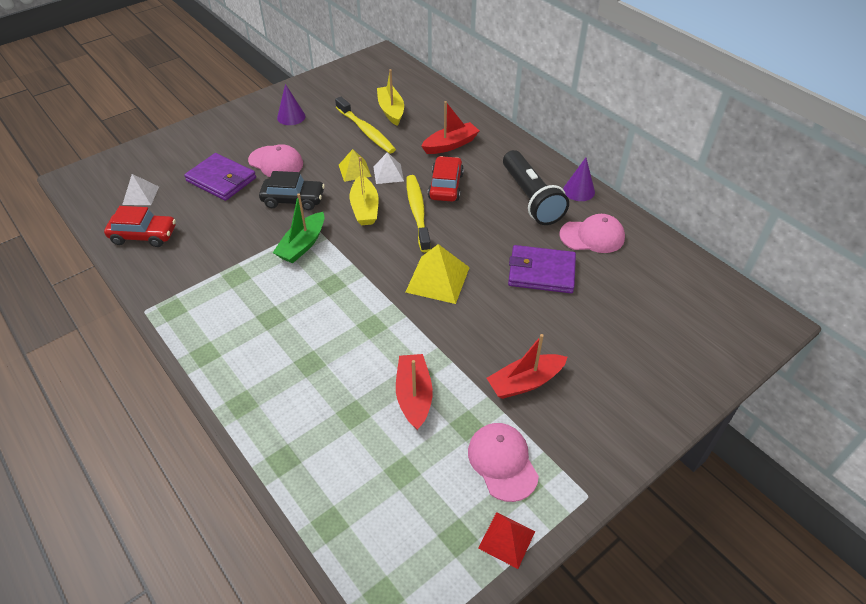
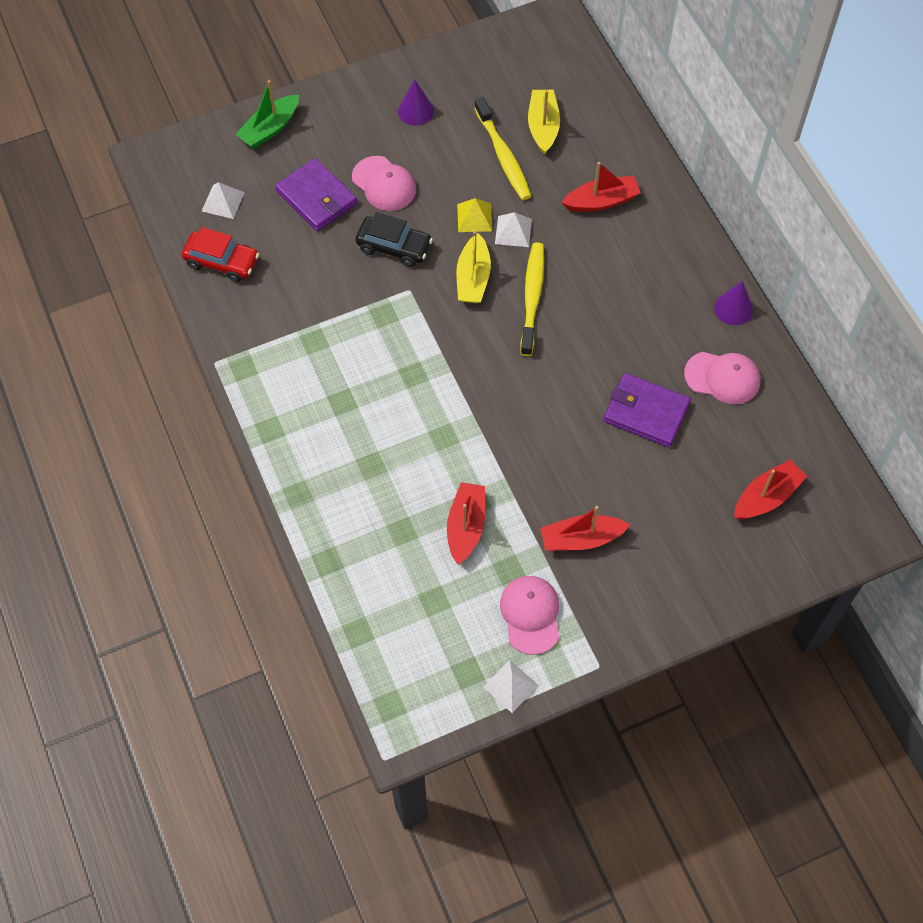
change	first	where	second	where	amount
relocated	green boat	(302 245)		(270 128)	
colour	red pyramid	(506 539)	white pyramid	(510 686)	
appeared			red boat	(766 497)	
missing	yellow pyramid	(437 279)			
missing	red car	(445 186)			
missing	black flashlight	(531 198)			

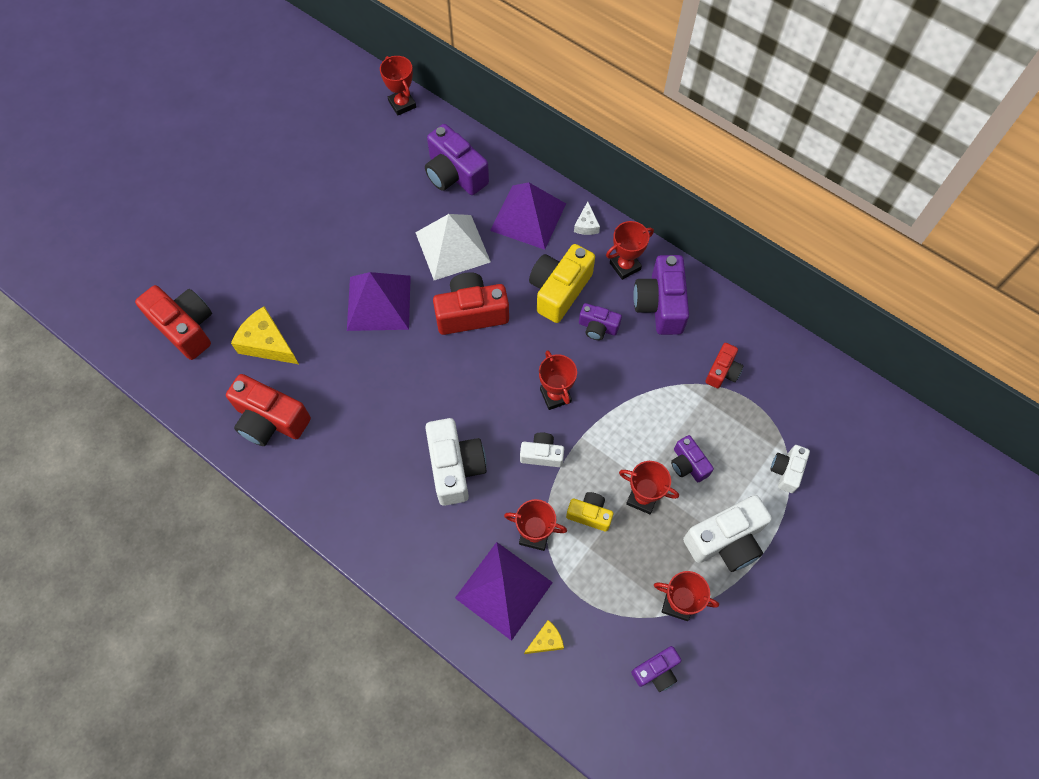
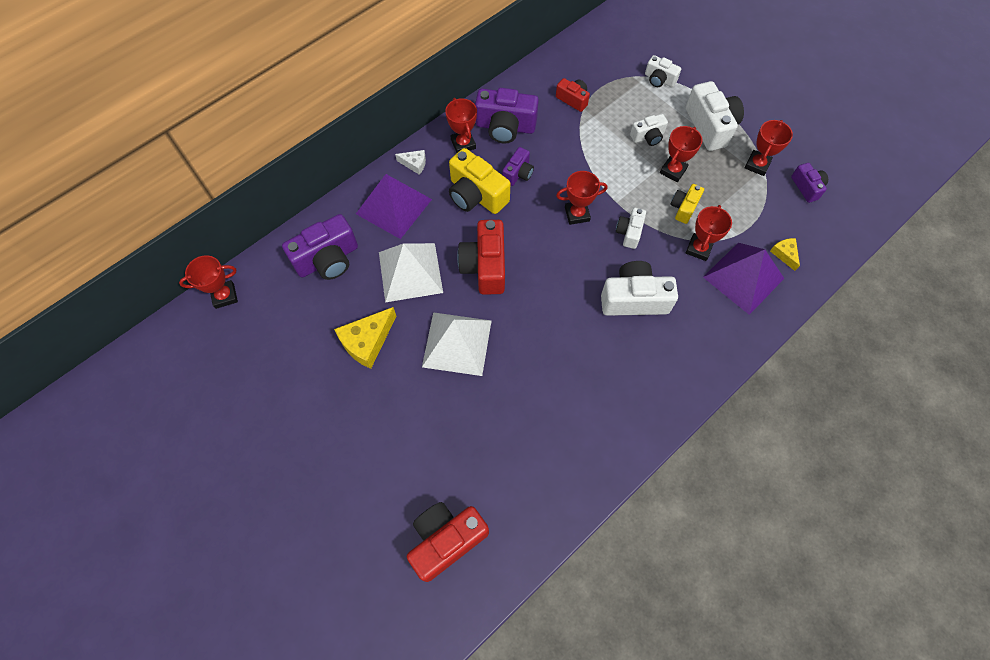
change	first	where	second	where	amount
relocated	yellow cheese	(267 343)		(367 342)	
colour	purple pyramid	(379 303)	white pyramid	(457 343)	
colour	purple camera	(688 464)	white camera	(648 137)	
missing	red camera	(270 420)			

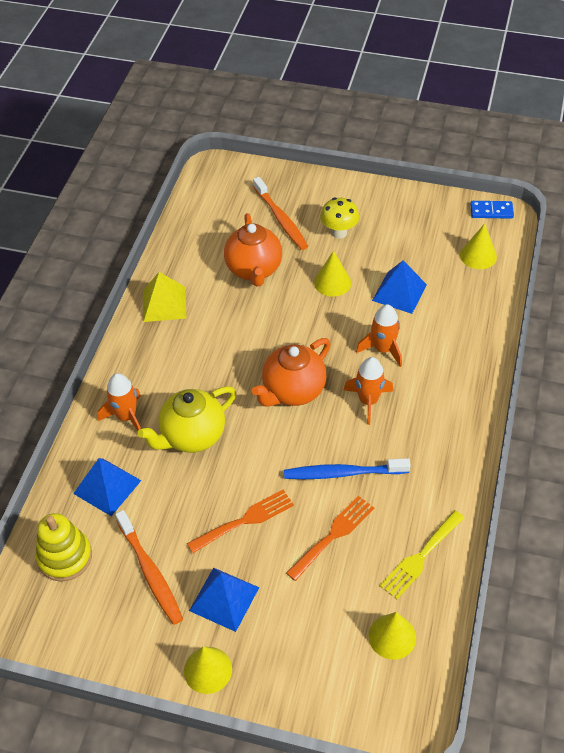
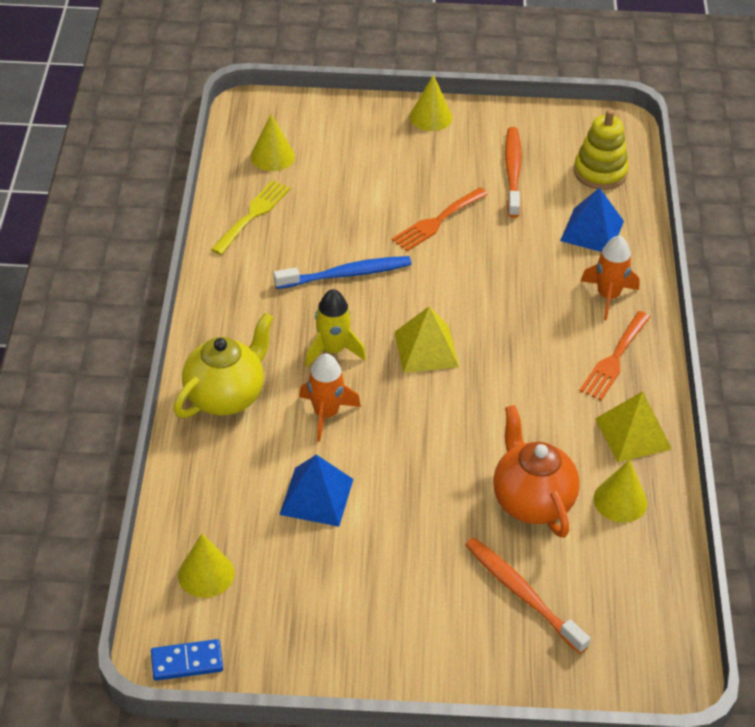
change	first	where	second	where	amount
relocated	yellow teapot	(192 436)		(226 396)	
colour	orange rocket	(368 401)	yellow rocket	(333 350)	
exchanged	orange teapot	(293 391)	yellow pyramid	(426 349)	
spun	orange toothbrush	(150 572)		(513 172)	45 degrees clockwise
relocated	orange fork	(333 535)		(614 359)	
relocated	yellow cone	(332 282)		(620 500)	
missing	blue pyramid	(224 599)			
missing	yellow mushroom	(339 232)			

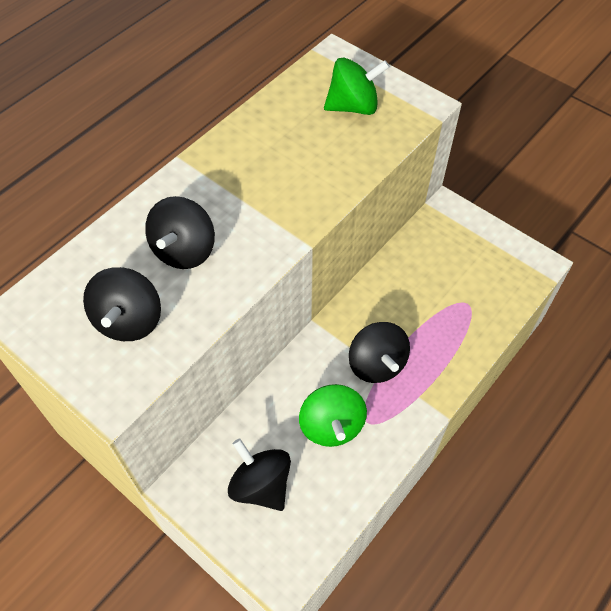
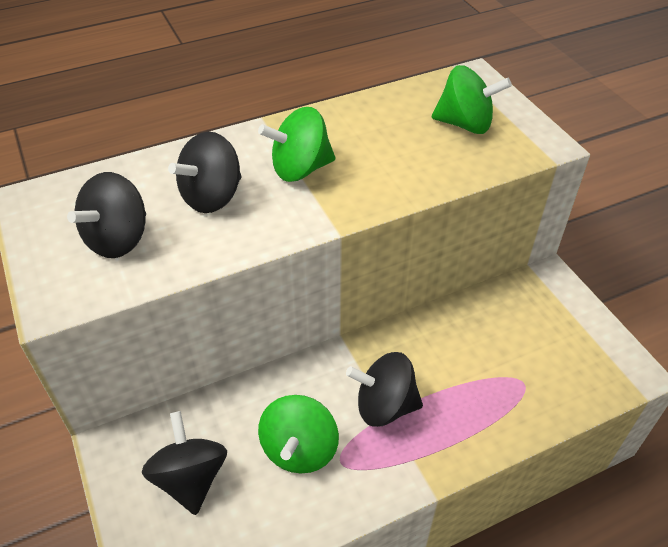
change	first	where	second	where	amount
appeared			green spinning top	(300 169)	
spun	black spinning top	(376 364)		(384 406)	90 degrees clockwise

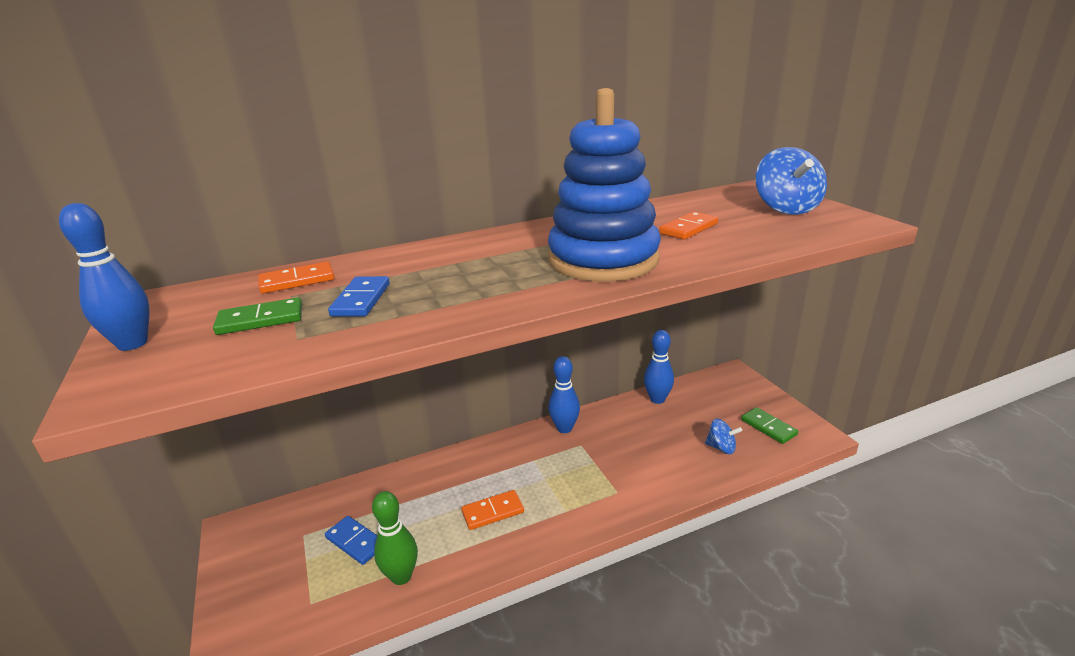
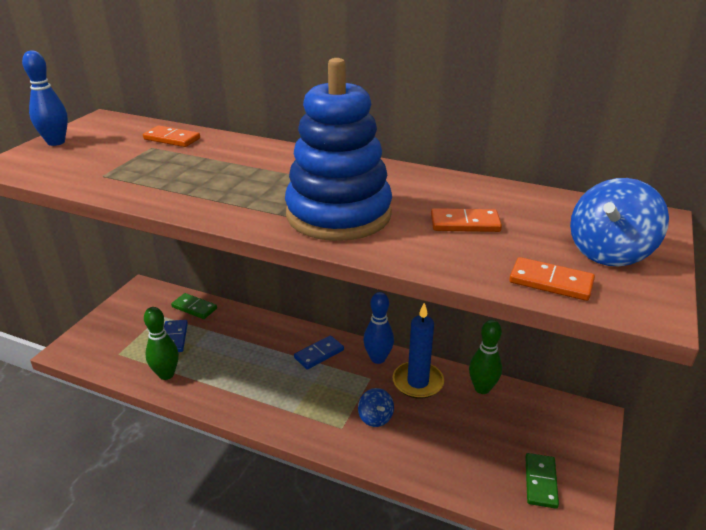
change	first	where	second	where	amount
relocated	green domino	(260 320)		(194 308)	
relocated	blue domino	(361 300)		(319 354)	
relocated	blue spinning top	(721 447)		(375 417)	
appeared			blue candle	(417 382)	
colour	blue bowling pin	(657 399)	green bowling pin	(482 388)	
relocated	orange domino	(492 512)		(551 282)	

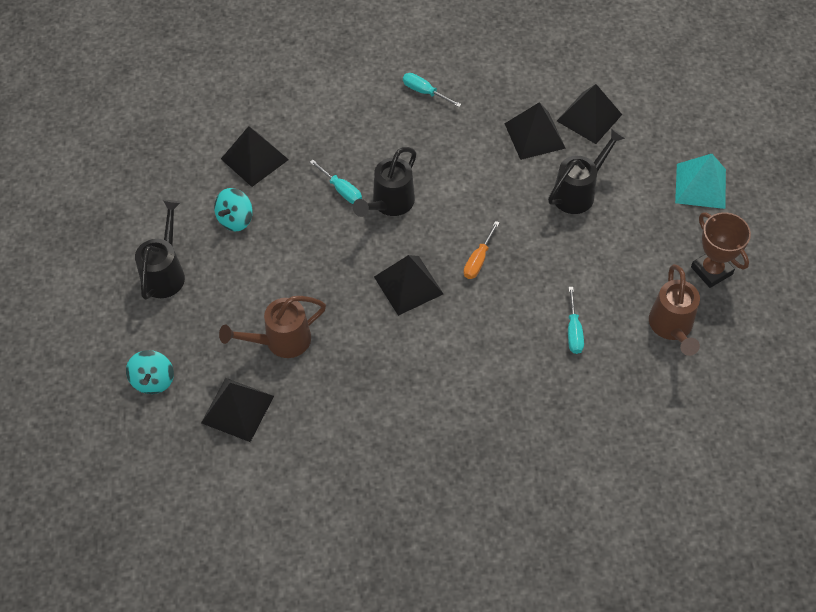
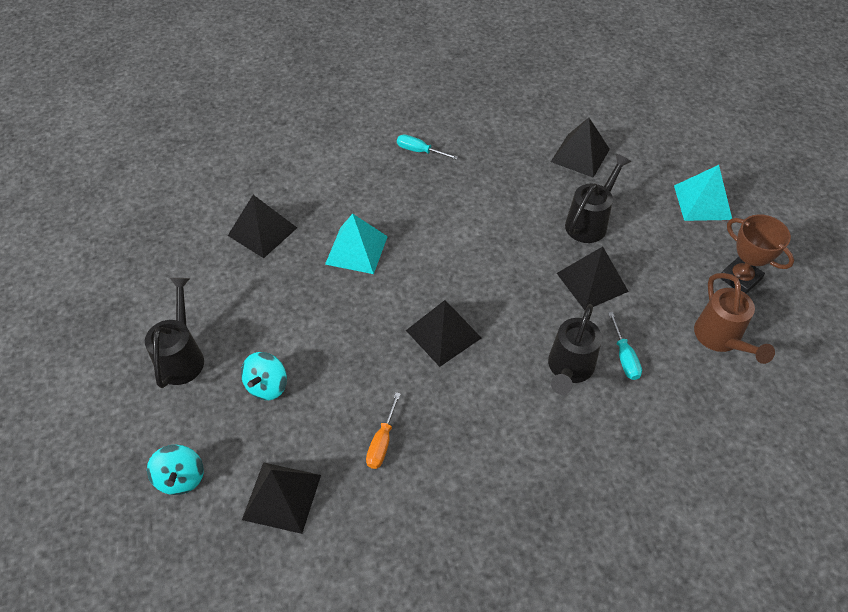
change	first	where	second	where	amount
relocated	turquoise spinning top	(235 219)		(267 386)	
exchanged	turquoise screwdriver	(342 190)	turquoise pyramid	(356 250)	
relocated	orange screwdriver	(478 260)		(382 443)	
relocated	black watering can	(389 203)		(569 369)	
relocated	black pyramid	(535 135)		(592 282)	
missing	brown watering can	(281 341)			

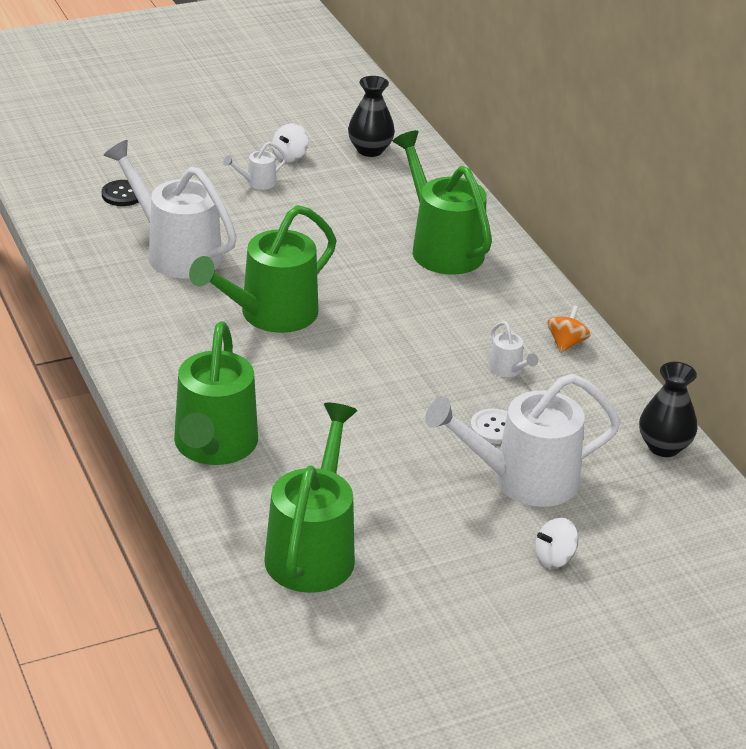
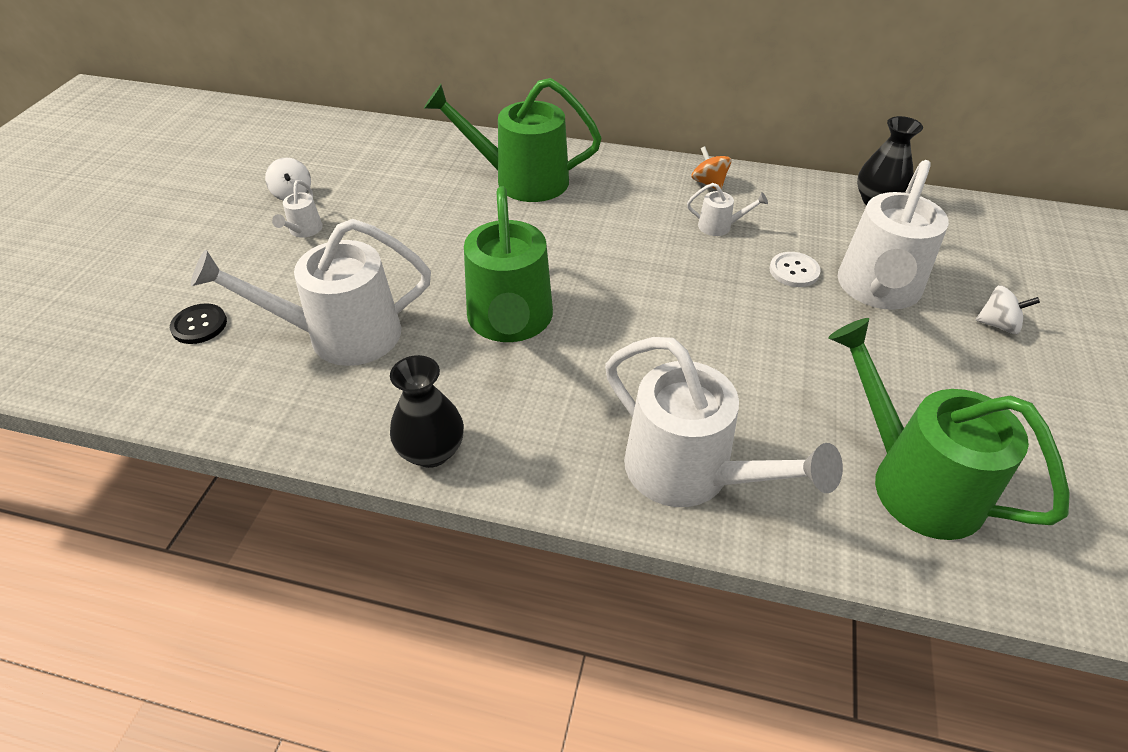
change	first	where	second	where	amount
relocated	black vase	(370 150)		(431 451)	
colour	green watering can	(213 447)	white watering can	(691 473)	
spun	white spinning top	(554 558)		(998 325)	90 degrees counterclockwise

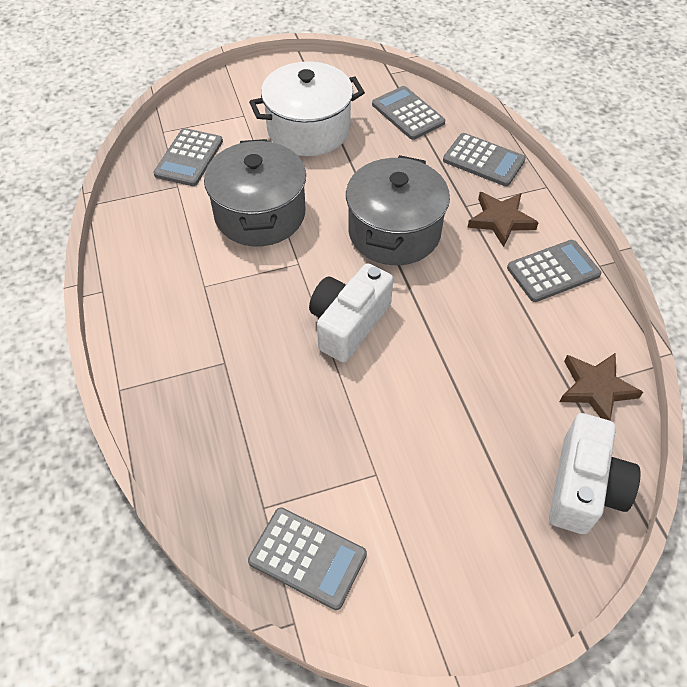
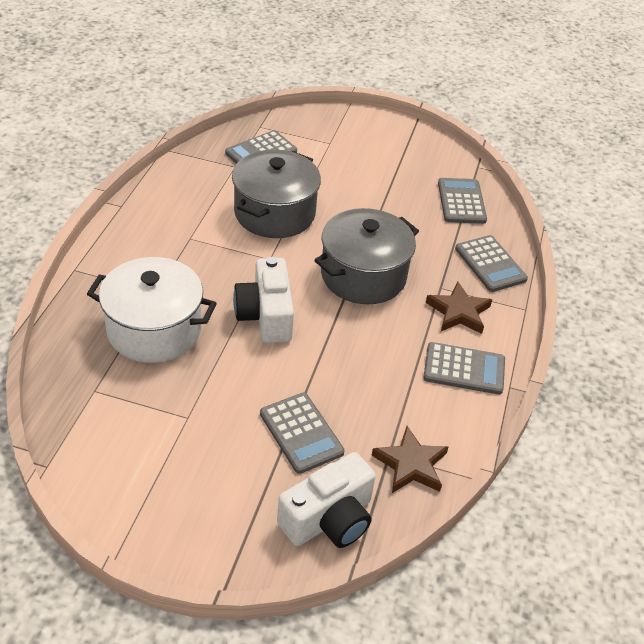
change	first	where	second	where	amount
relocated	white pot	(308 130)		(154 329)	
spun	white camera	(348 323)		(266 316)	75 degrees counterclockwise
relocated	grey calculator	(307 557)		(301 433)	

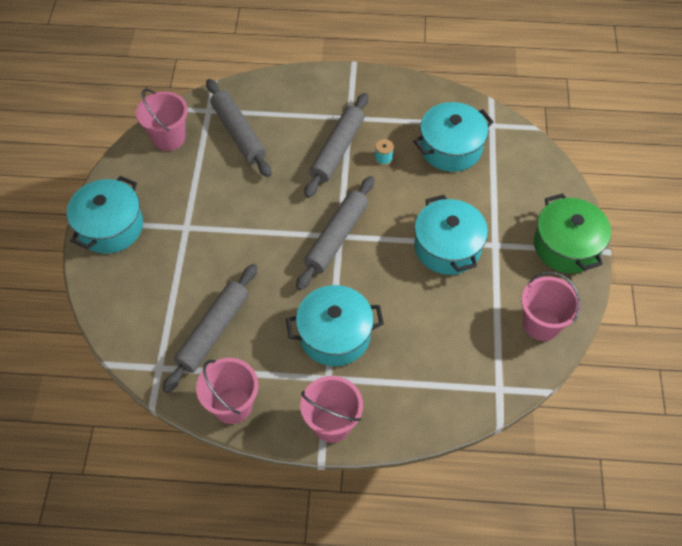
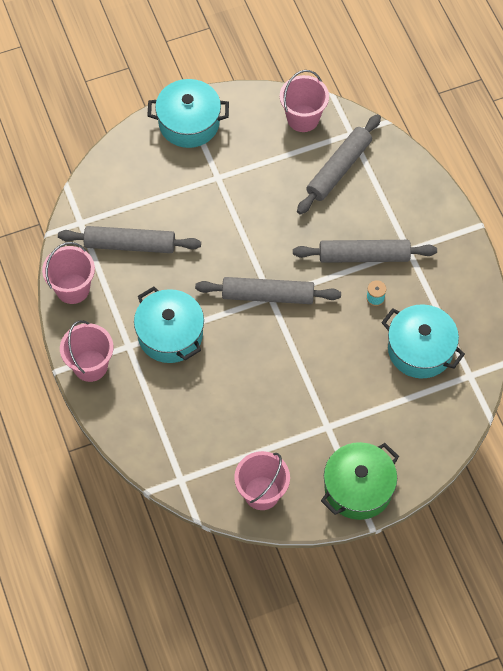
change	first	where	second	where	amount
missing	turquoise pot	(447 247)			

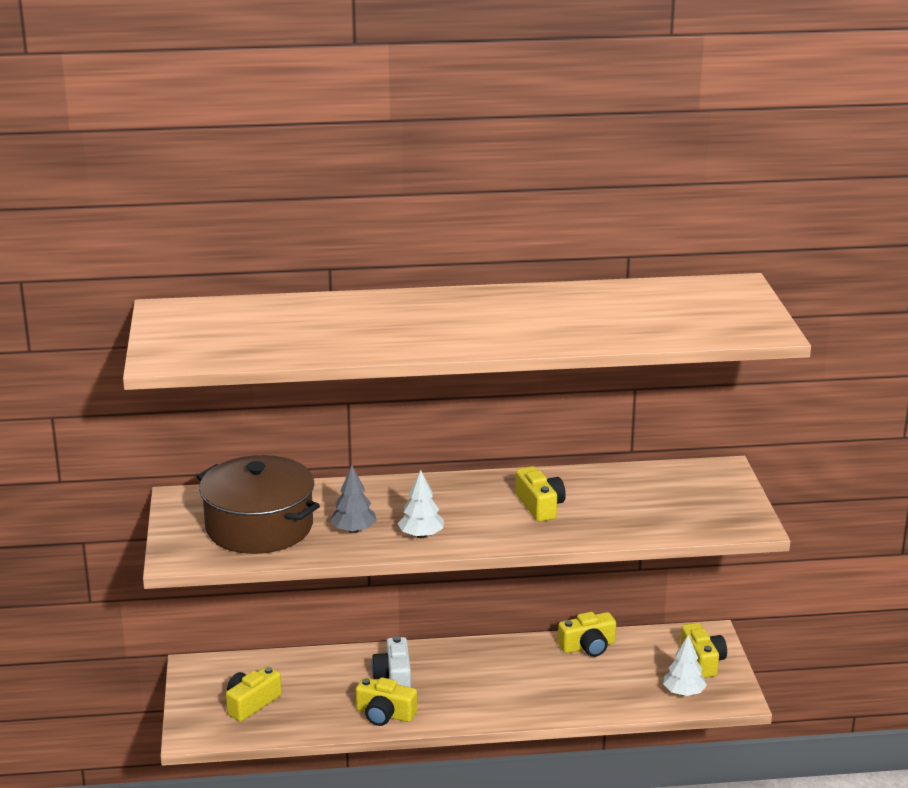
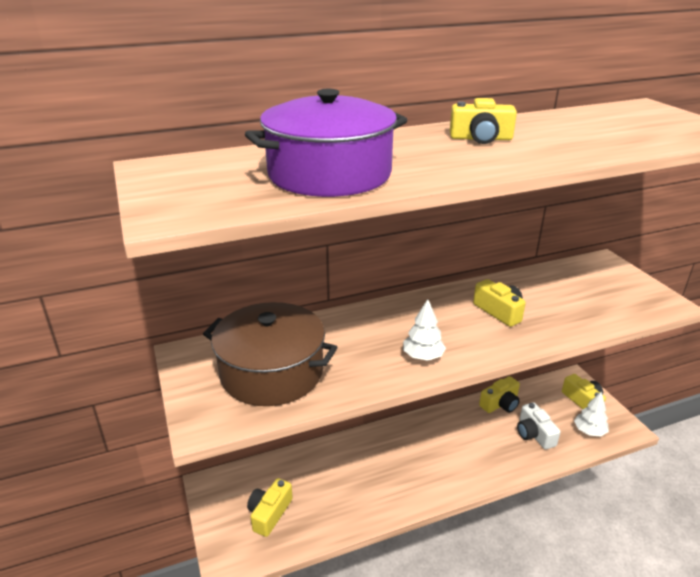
change	first	where	second	where	amount
appeared			purple pot	(329 174)	
relocated	yellow camera	(385 714)		(481 138)	
relocated	white camera	(394 676)		(534 434)	
missing	grey tree	(353 530)			

